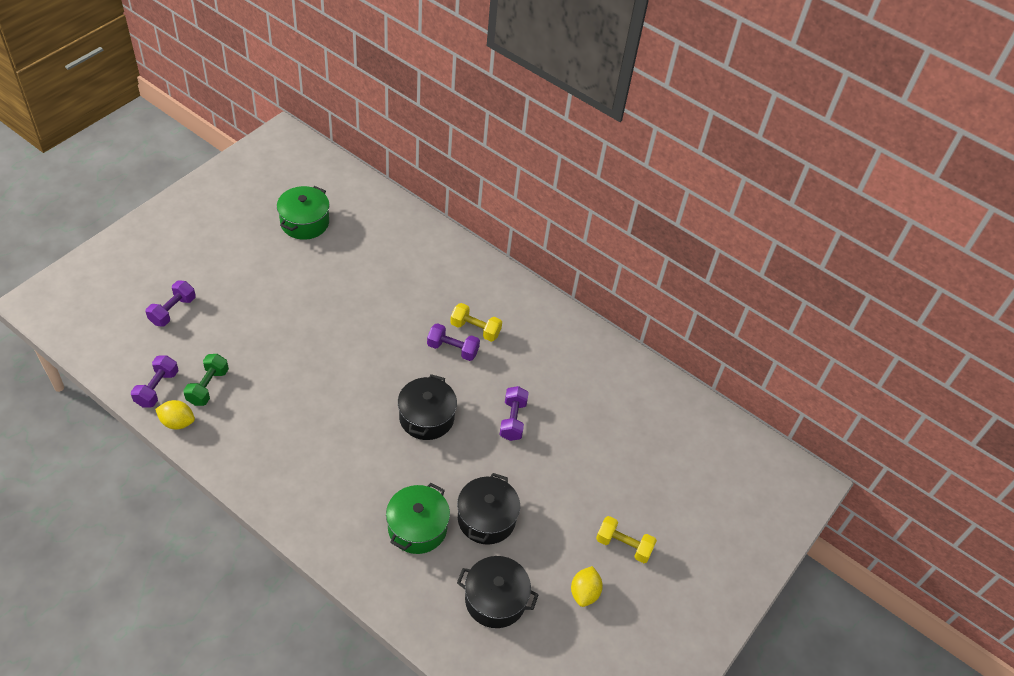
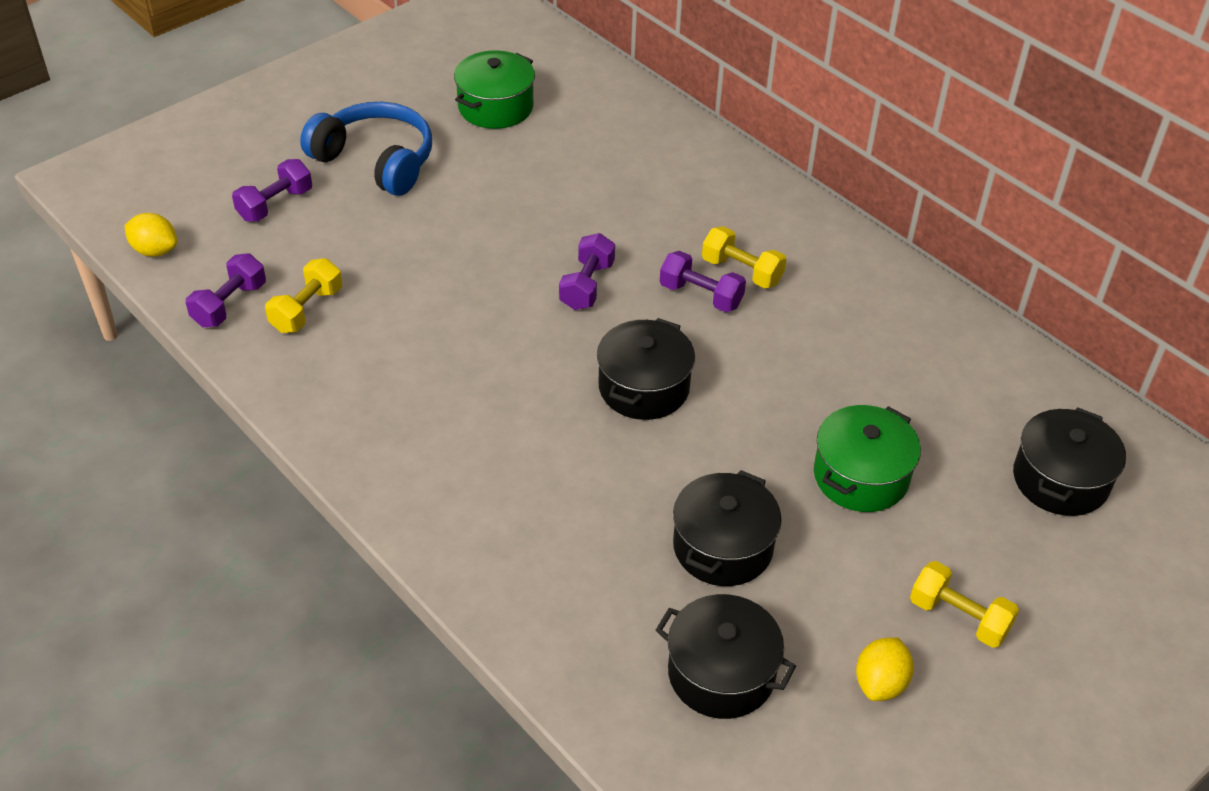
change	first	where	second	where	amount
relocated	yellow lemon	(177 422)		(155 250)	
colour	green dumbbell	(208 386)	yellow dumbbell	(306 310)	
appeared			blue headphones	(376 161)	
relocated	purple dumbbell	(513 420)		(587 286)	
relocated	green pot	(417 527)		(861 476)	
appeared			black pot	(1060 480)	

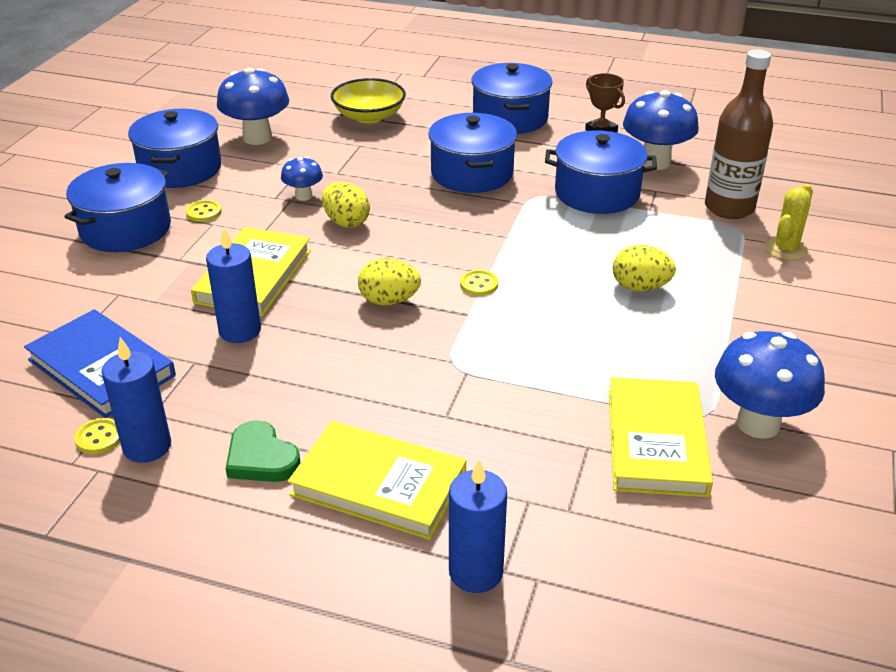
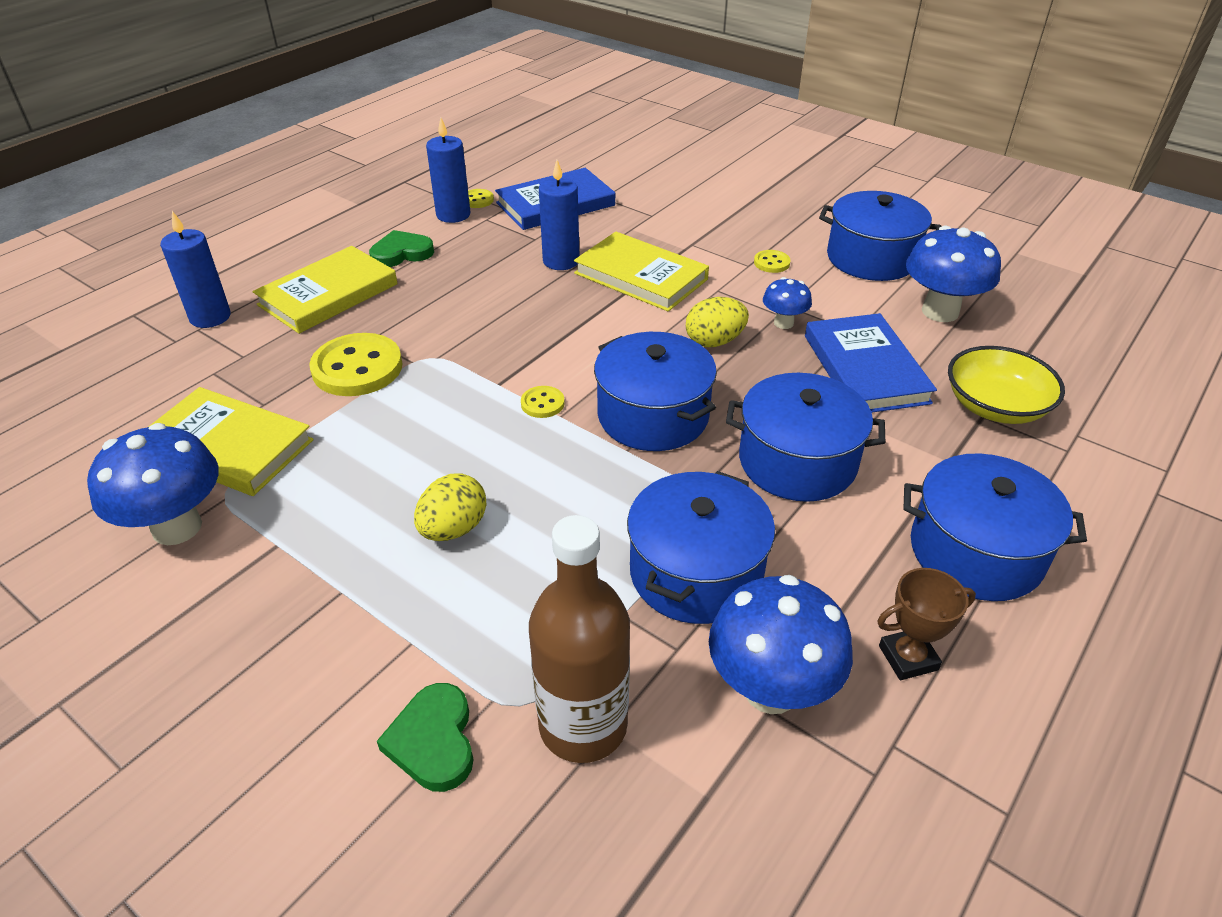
change	first	where	second	where	amount
appeared			yellow button	(357 368)	
exchanged	yellow cactus	(785 249)	green heart	(433 741)	
relocated	blue pot	(126 229)		(653 416)	
appeared			blue book	(865 369)	
missing	yellow egg	(389 301)			

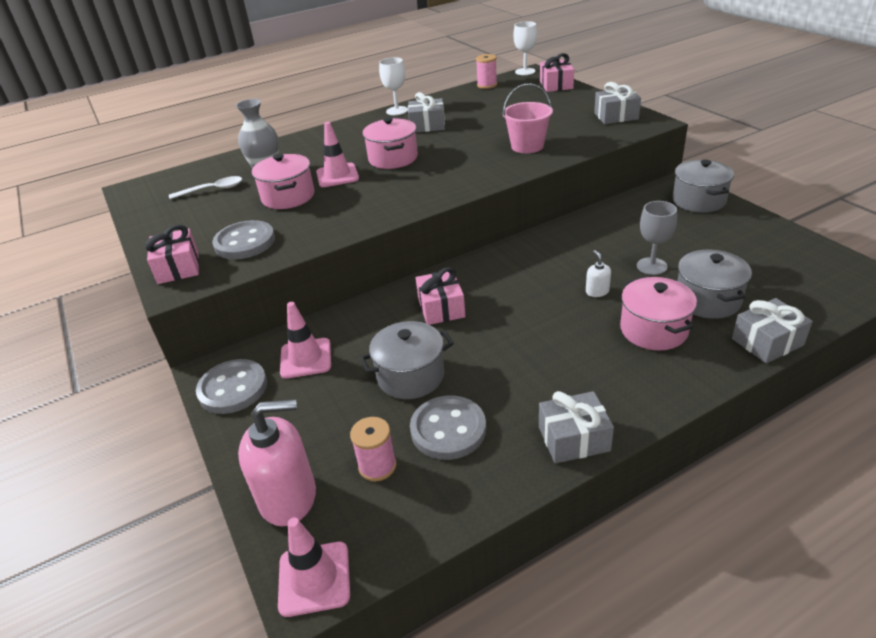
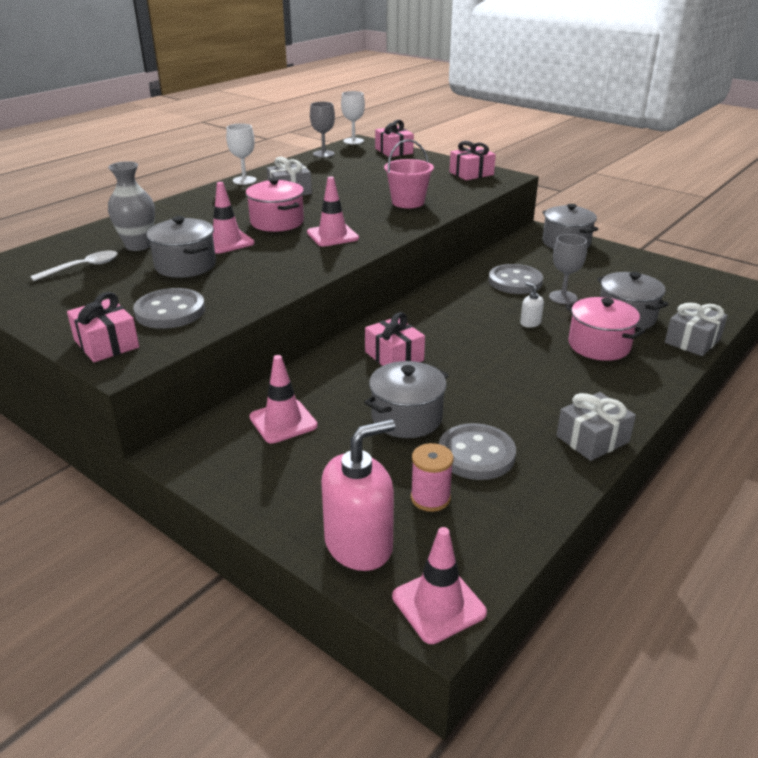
change	first	where	second	where	amount
colour	pink pot	(288 197)	grey pot	(185 265)	
appeared			pink traffic cone	(332 235)	
exchanged	pink spool	(487 85)	grey goblet	(323 154)	
colour	grey gift	(616 116)	pink gift	(471 173)	
relocated	grey button	(233 388)		(515 281)	

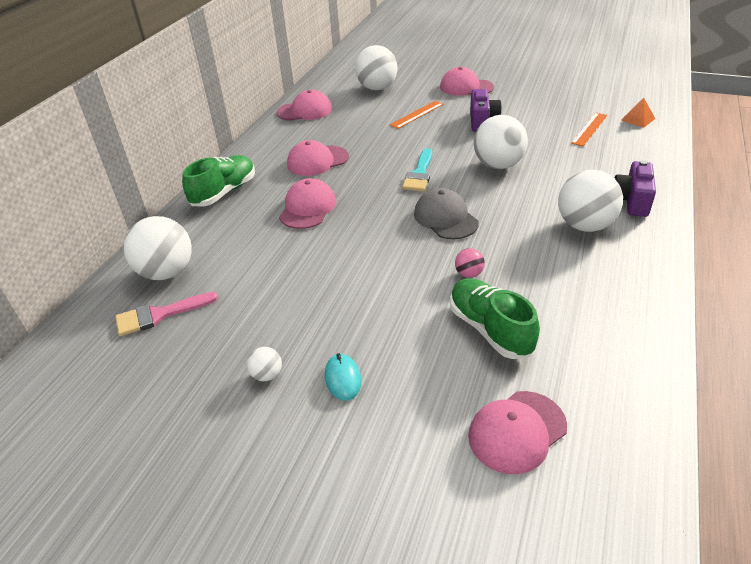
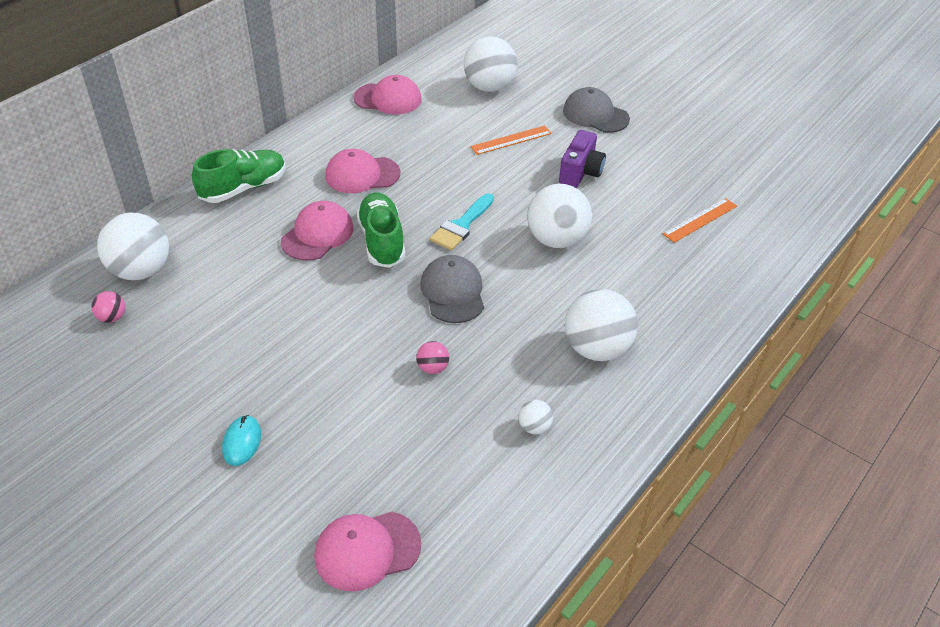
change	first	where	second	where	amount
exchanged	pink brush	(159 315)	pink ball	(112 317)	
relocated	green shoe	(490 329)		(382 241)	
relocated	white ball	(267 375)		(534 427)	
colour	pink cap	(466 87)	grey cap	(595 115)	
missing	purple camera	(631 201)			
missing	orange pyramid	(638 119)			

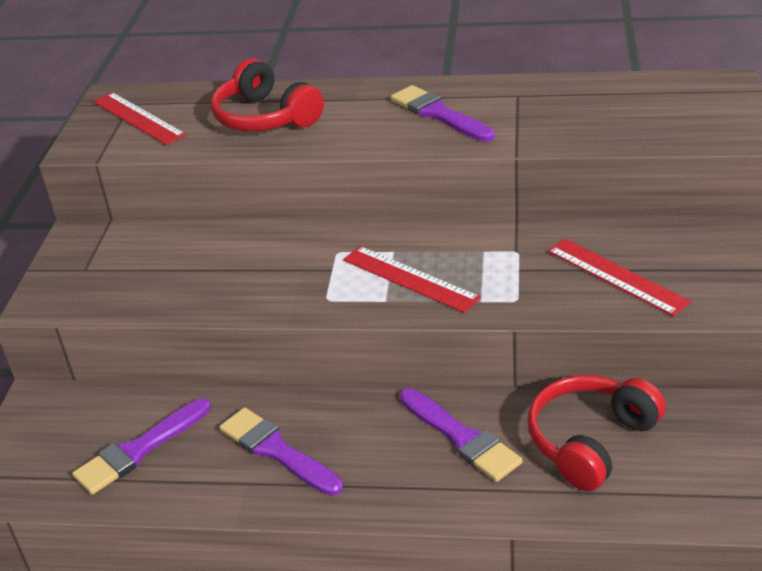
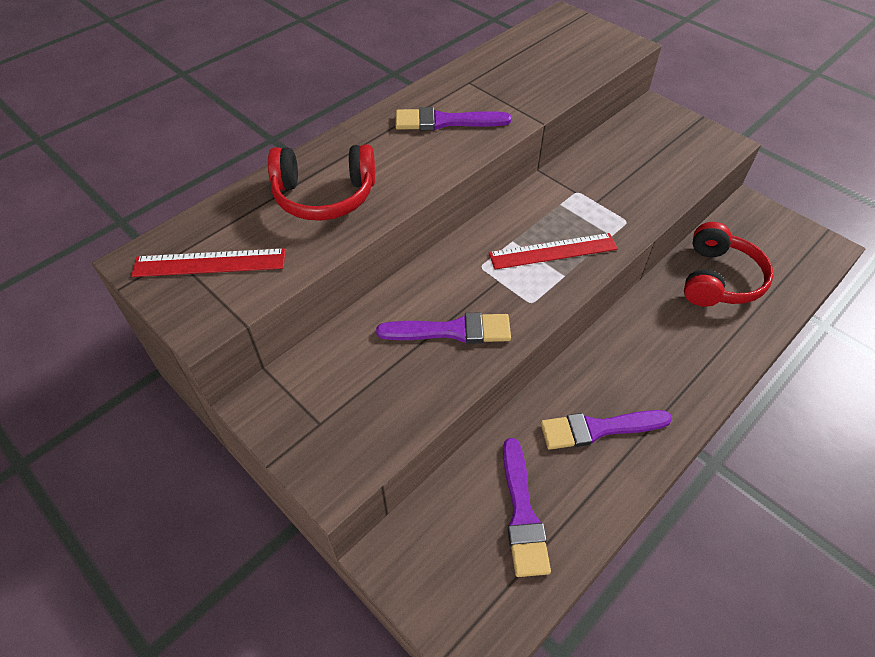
change	first	where	second	where	amount
relocated	purple brush	(462 438)		(452 331)	
spun	red headphones	(590 441)		(718 279)	150 degrees counterclockwise
missing	red ruler	(616 276)			

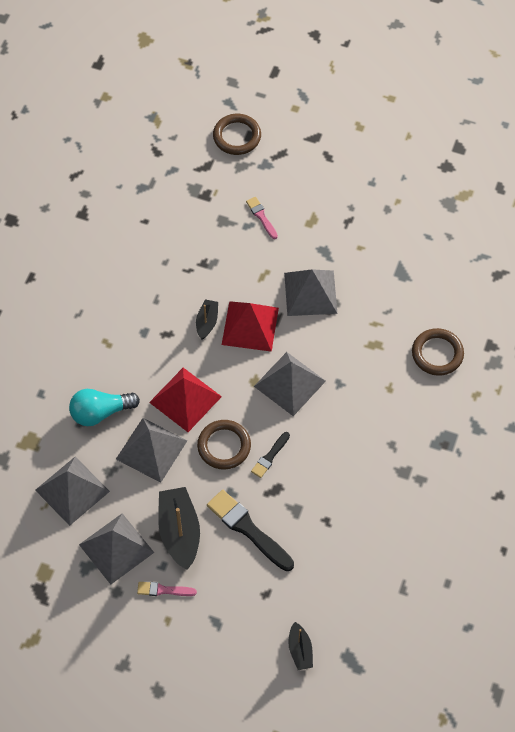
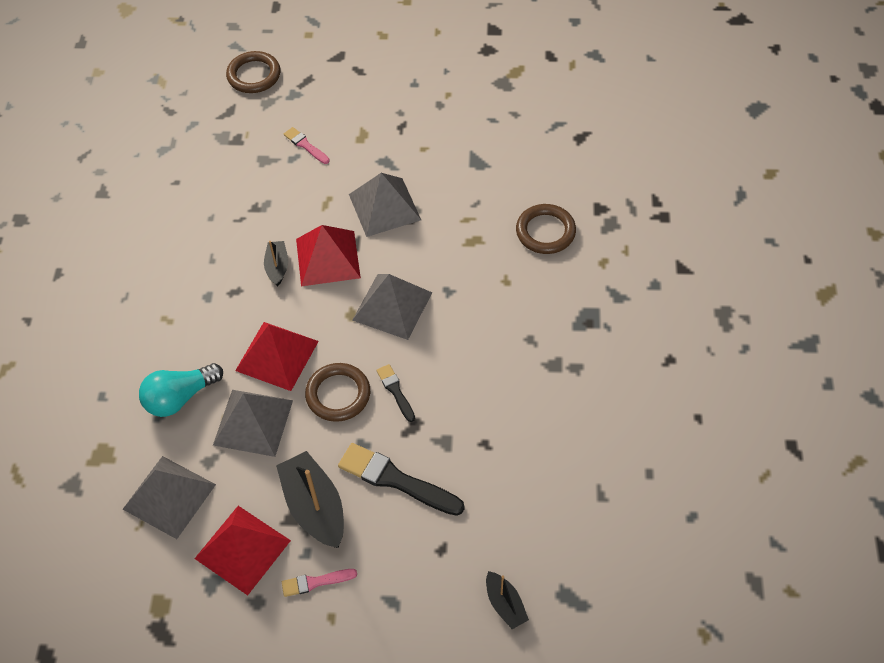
change	first	where	second	where	amount
colour	grey pyramid	(116 548)	red pyramid	(242 549)	
spun	black brush	(270 456)		(395 391)	135 degrees clockwise

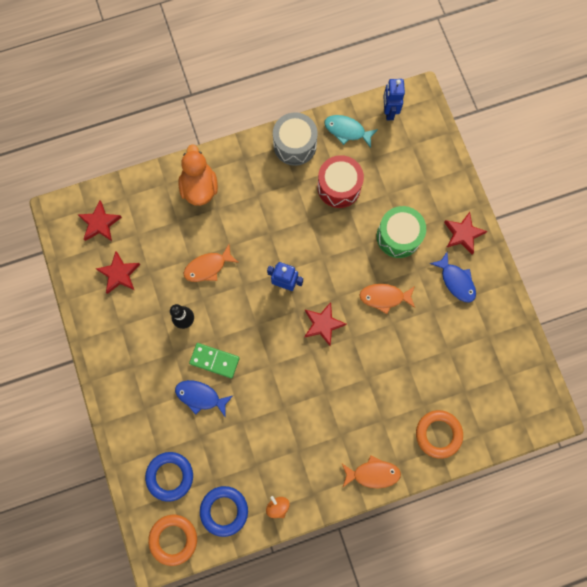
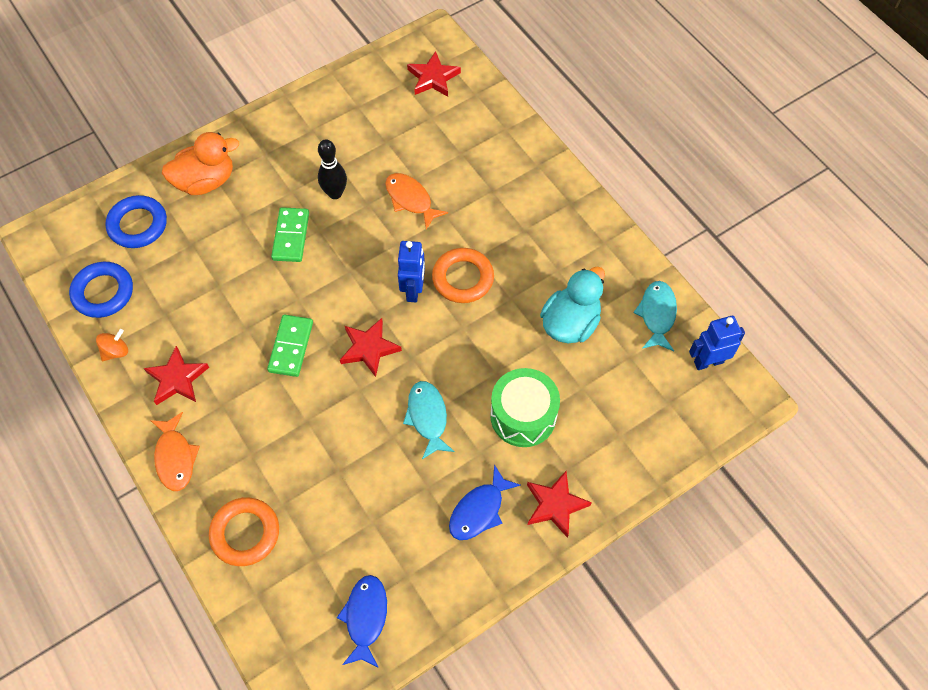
change	first	where	second	where	amount
relocated	red star	(119 274)		(177 379)	
relocated	orange duck	(199 187)		(205 181)	
appeared			green domino	(291 347)	
relocated	blue fish	(200 396)		(365 617)	
colour	orange fish	(384 297)	turquoise fish	(427 417)	
relocated	orange ring	(173 539)		(463 278)	
exchanged	red drum	(339 187)	turquoise duck	(570 323)	
missing	grey drum	(295 145)			

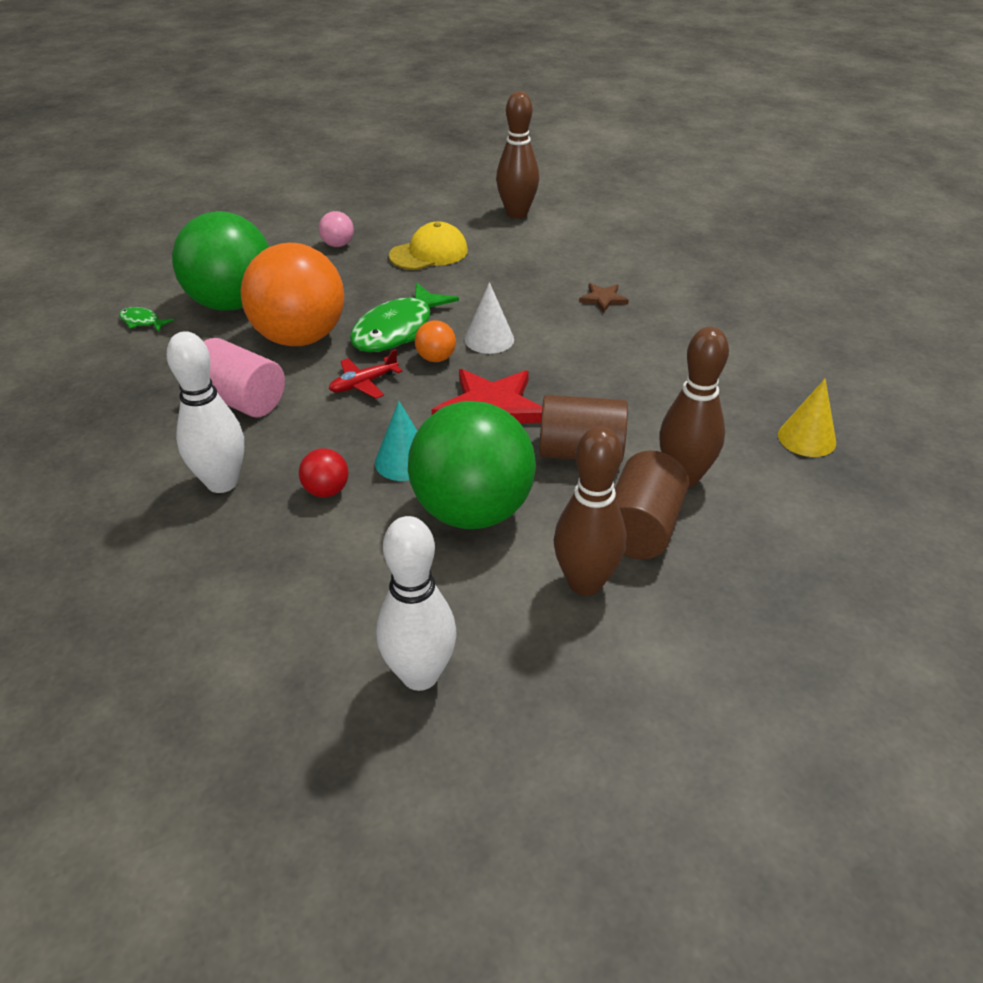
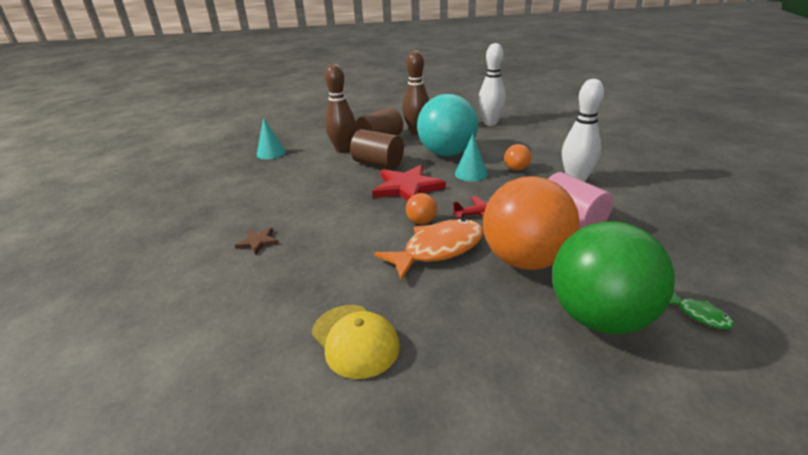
change	first	where	second	where	amount
colour	yellow cone	(806 438)	turquoise cone	(271 153)	
spun	yellow cap	(429 253)		(355 340)	120 degrees counterclockwise
colour	green fish	(398 330)	orange fish	(438 249)	
colour	green ball	(472 511)	turquoise ball	(447 153)	
colour	red ball	(326 490)	orange ball	(516 169)	
missing	pink ball	(338 245)			
missing	white cone	(489 339)			
missing	brown bowling pin	(517 213)			

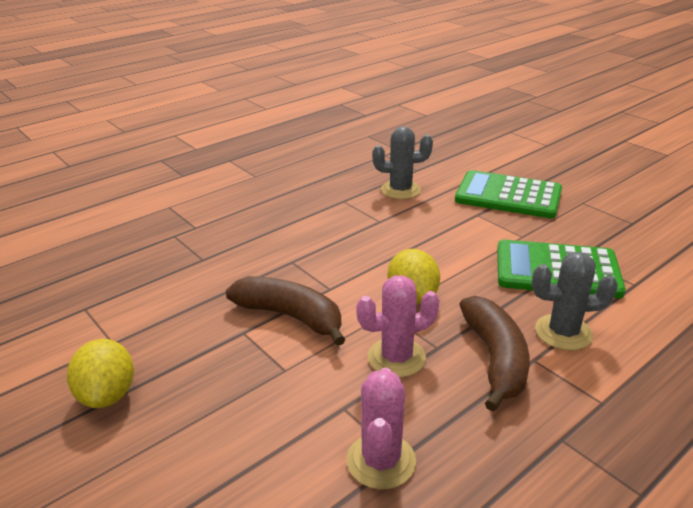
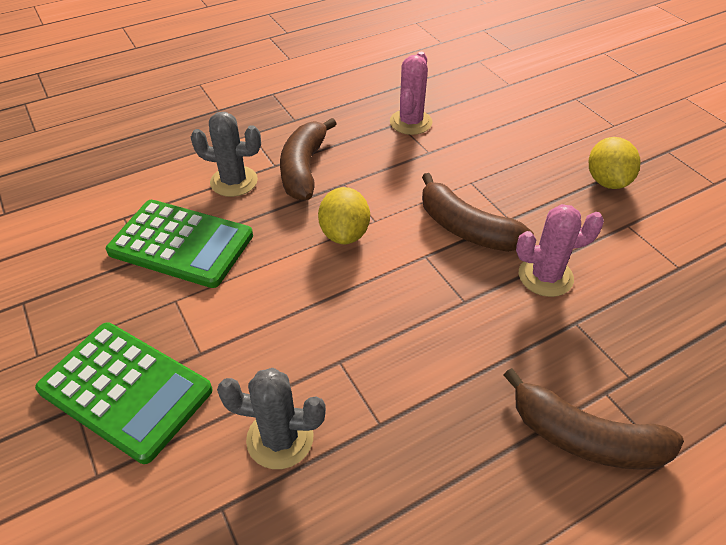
change	first	where	second	where	amount
appeared			brown banana	(584 437)	
relocated	pink cactus	(396 358)		(545 276)	

